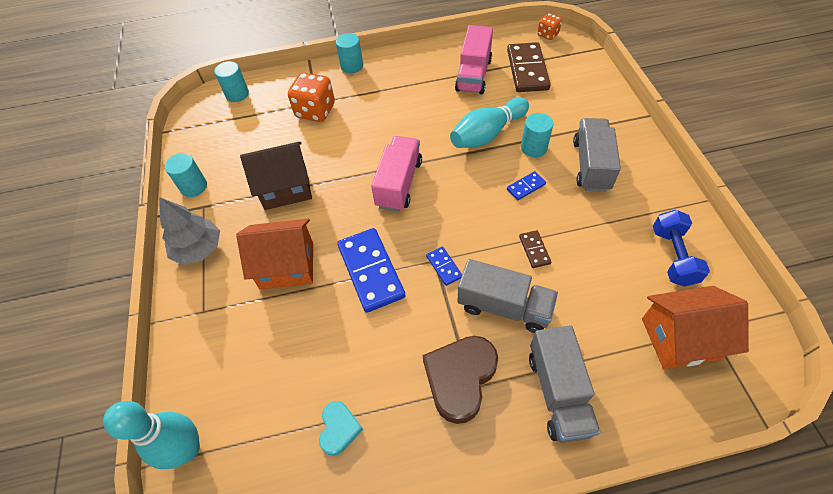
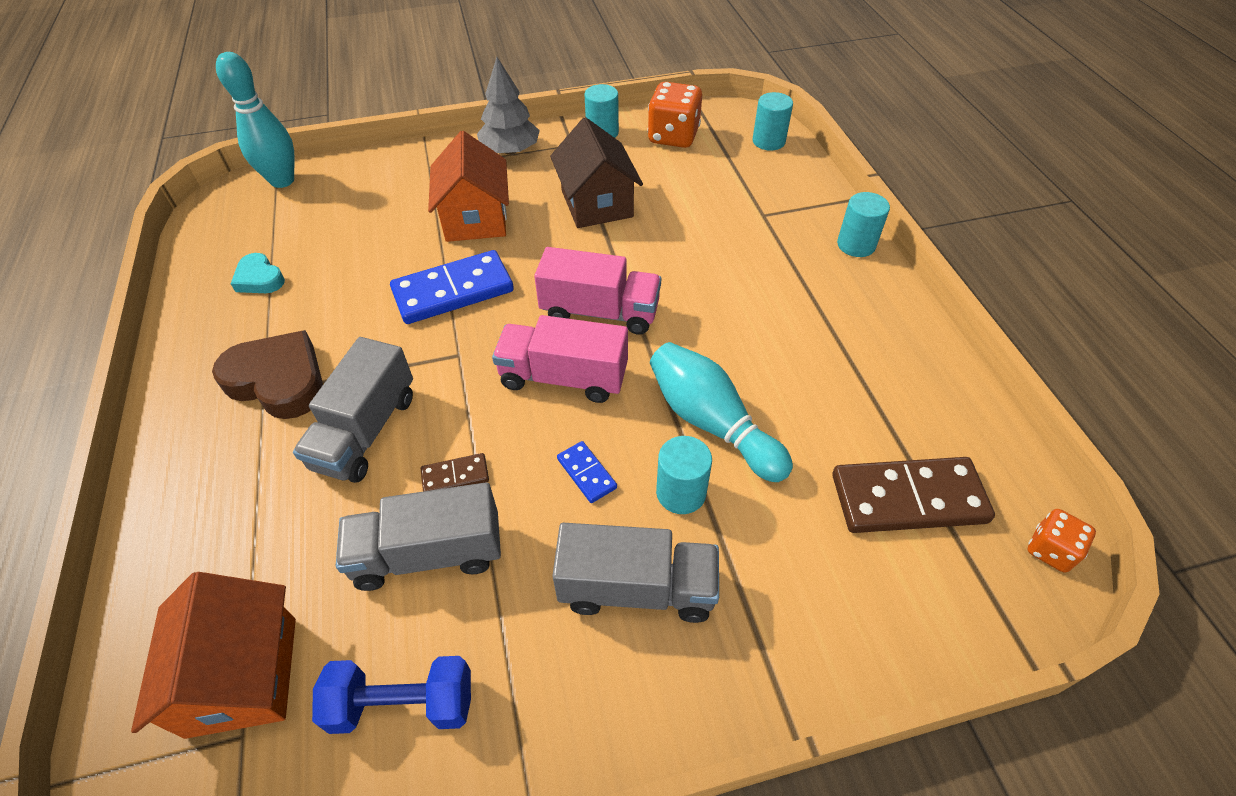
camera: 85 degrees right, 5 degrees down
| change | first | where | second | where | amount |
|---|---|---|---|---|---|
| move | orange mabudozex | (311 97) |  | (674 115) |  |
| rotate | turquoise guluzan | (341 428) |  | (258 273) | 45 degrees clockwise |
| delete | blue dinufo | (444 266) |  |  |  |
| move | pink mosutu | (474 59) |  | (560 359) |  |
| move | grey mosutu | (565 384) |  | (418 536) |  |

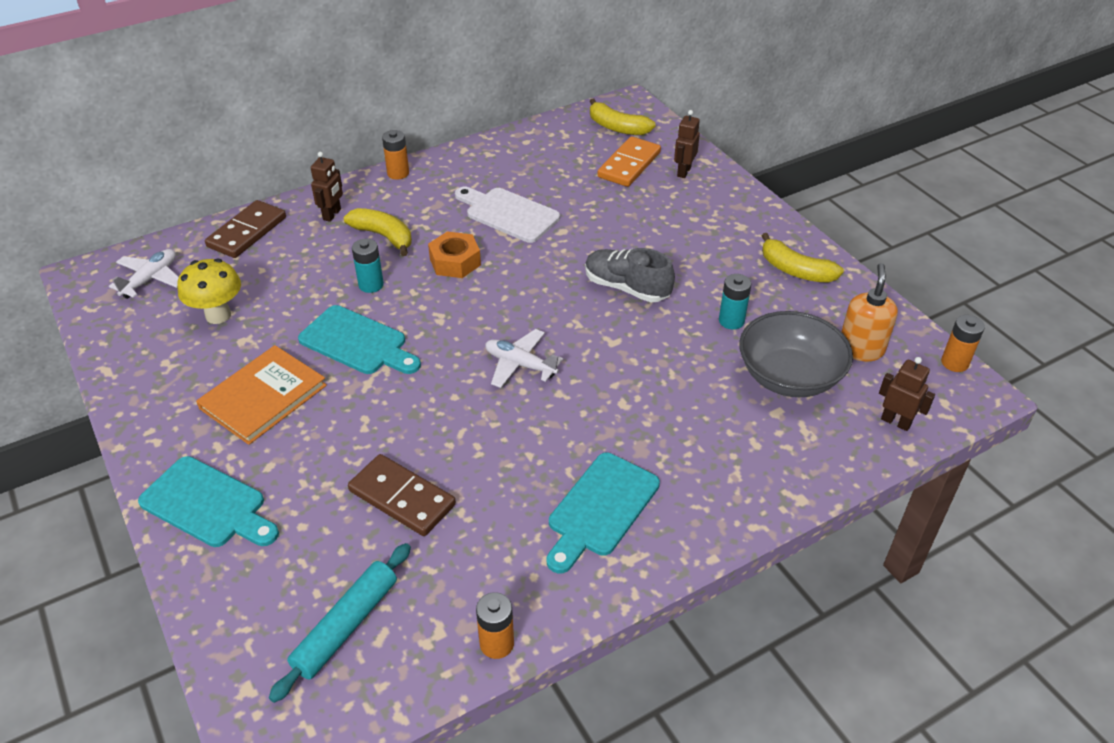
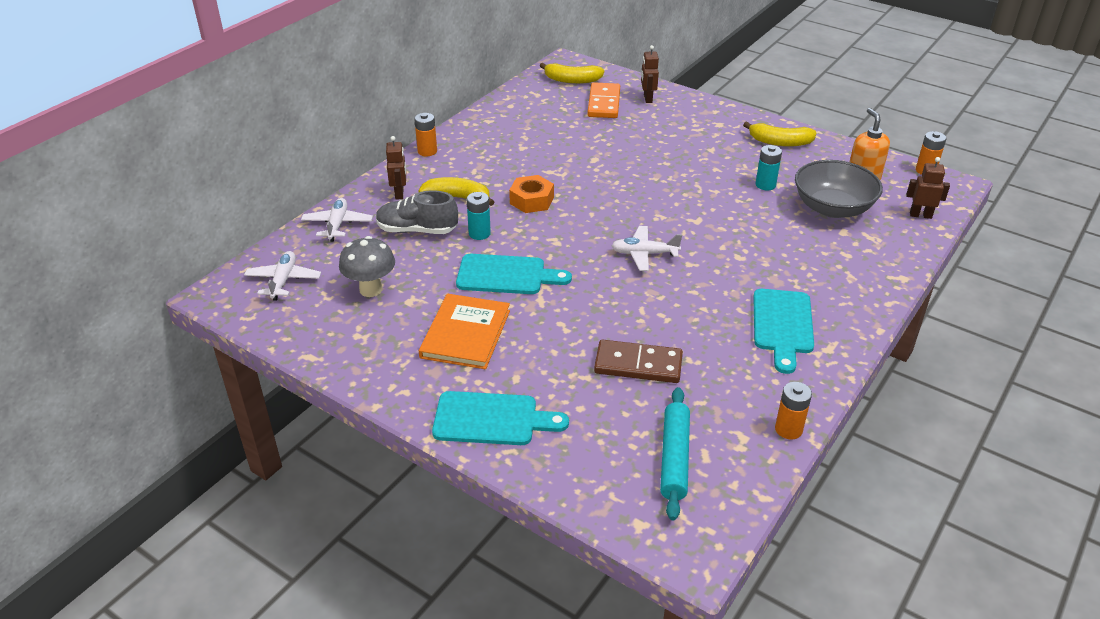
camera: 25 degrees left, 5 degrees down
| change | first | where | second | where | amount |
|---|---|---|---|---|---|
| recolor | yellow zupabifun | (209 291) | grey zupabifun | (367 266) |  |
| replace | brown dinufo | (245 229) | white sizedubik | (337 220) |  |
| delete | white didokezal | (507 215) |  |  |  |
| move | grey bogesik | (630 275) |  | (417 212) |  |

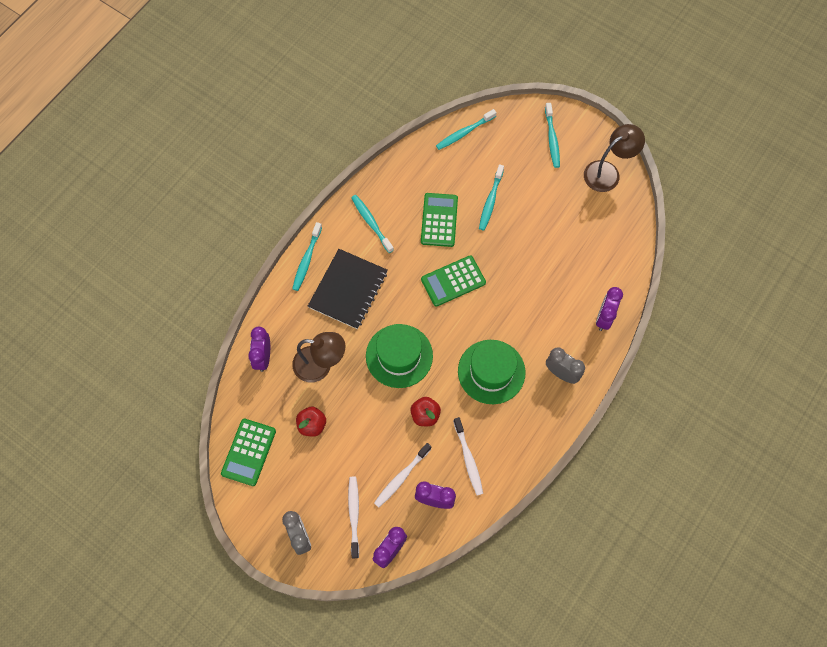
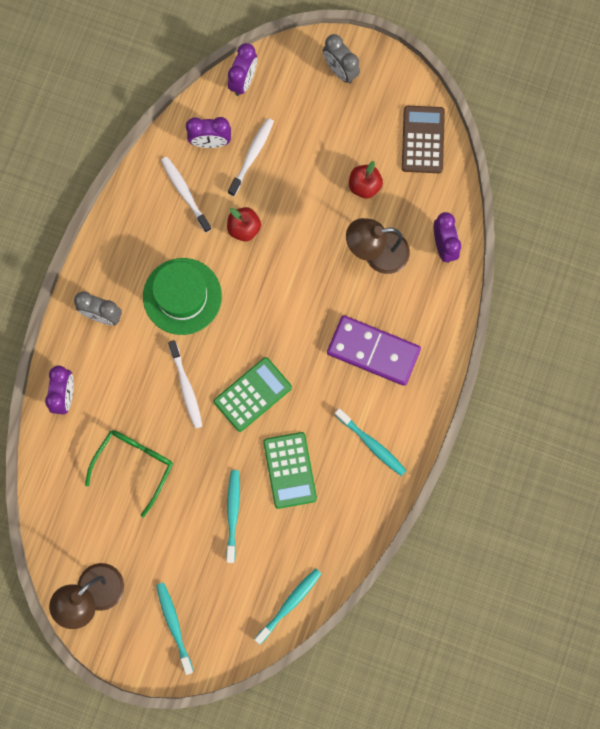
camera: 165 degrees right, 10 degrees up
| change | first | where | second | where | amount |
|---|---|---|---|---|---|
| recolor | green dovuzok | (248 452) | brown dovuzok | (423 139) |  |
| delete | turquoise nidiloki | (307 256) |  |  |  |
| replace | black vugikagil | (348 289) | purple dinufo | (374 350) |  |
| move | white nidiloki | (353 517) |  | (185 384) |  |
| delete | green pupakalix | (399 356) |  |  |  |
| insert |  |  | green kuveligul | (129 473) |  |

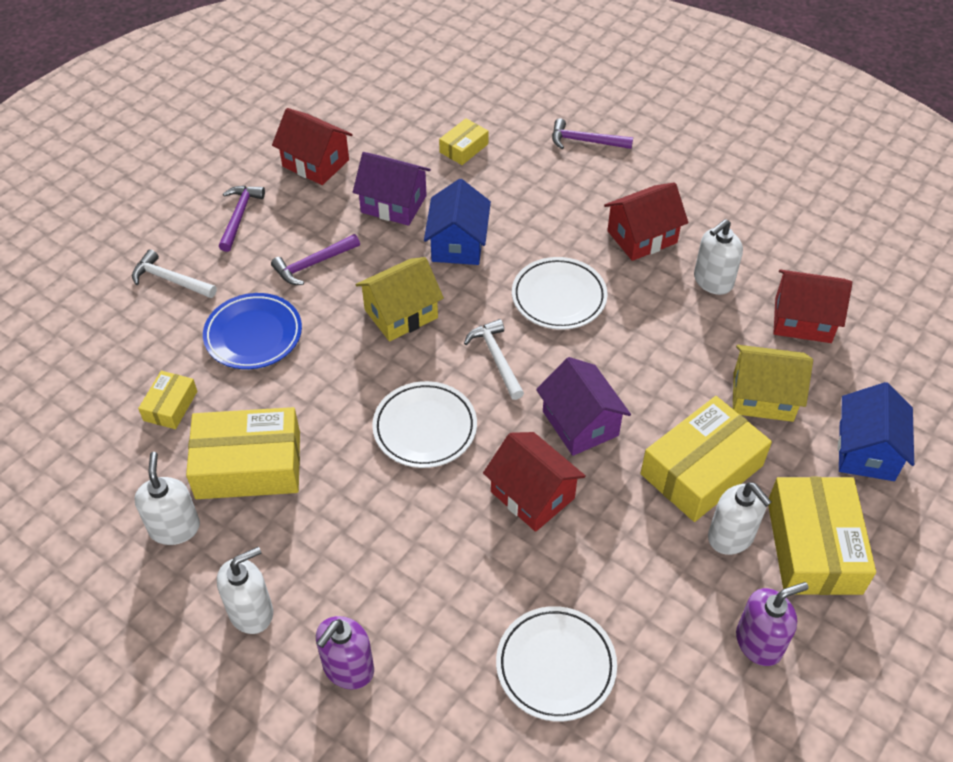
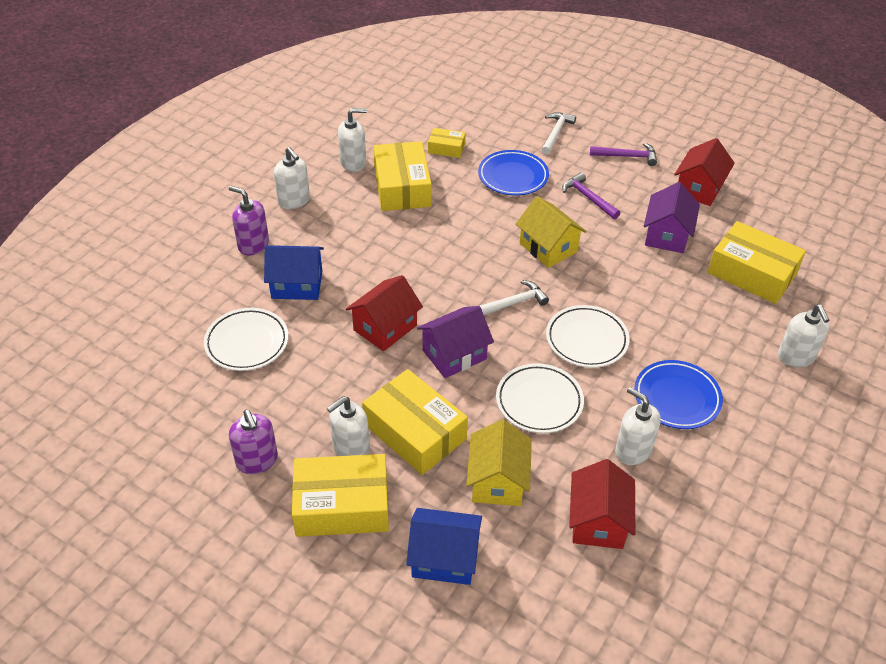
camera: 85 degrees right, 5 degrees down
| change | first | where | second | where | amount |
|---|---|---|---|---|---|
| move | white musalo | (424 424) |  | (540 398) |  |
| move | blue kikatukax | (457 222) |  | (294 272) |  |
| resize | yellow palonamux | (463 141) |  | (757 262) | x1.97 |
| replace | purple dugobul | (592 133) | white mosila | (803 336) |  |
| replace | red kikatukax | (646 221) | blue musalo | (678 394) |  |

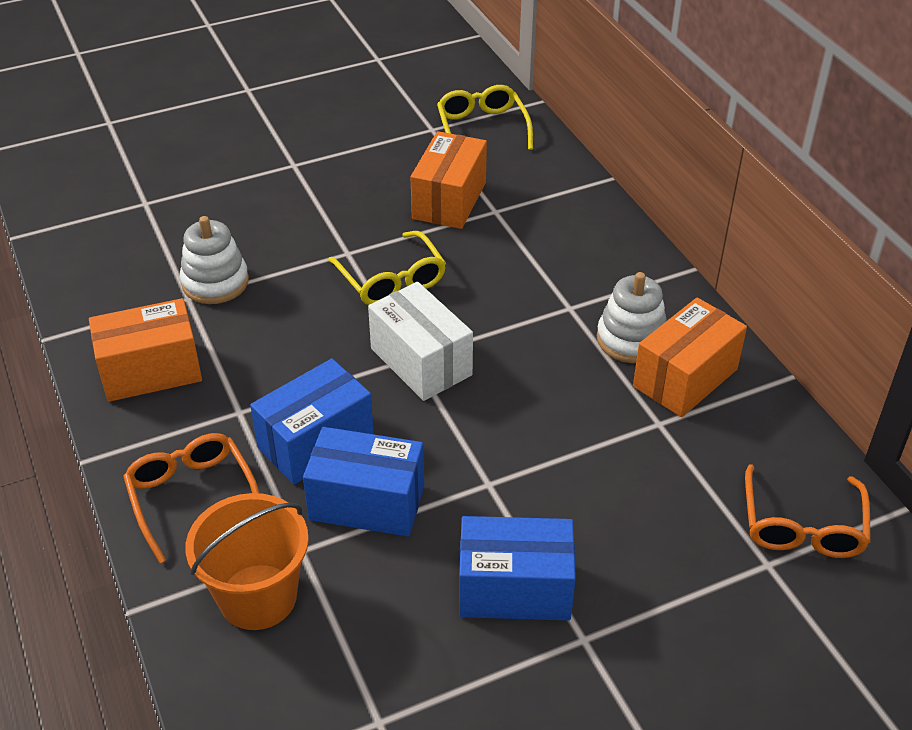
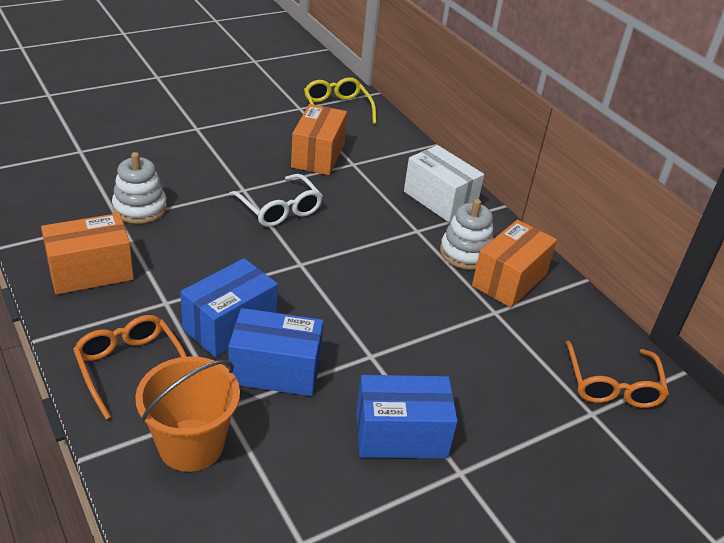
camera: 10 degrees left, 5 degrees down
| change | first | where | second | where | amount |
|---|---|---|---|---|---|
| recolor | yellow kuveligul | (387 268) | white kuveligul | (276 200) |  |
| move | white palonamux | (420 341) |  | (444 183) |  |

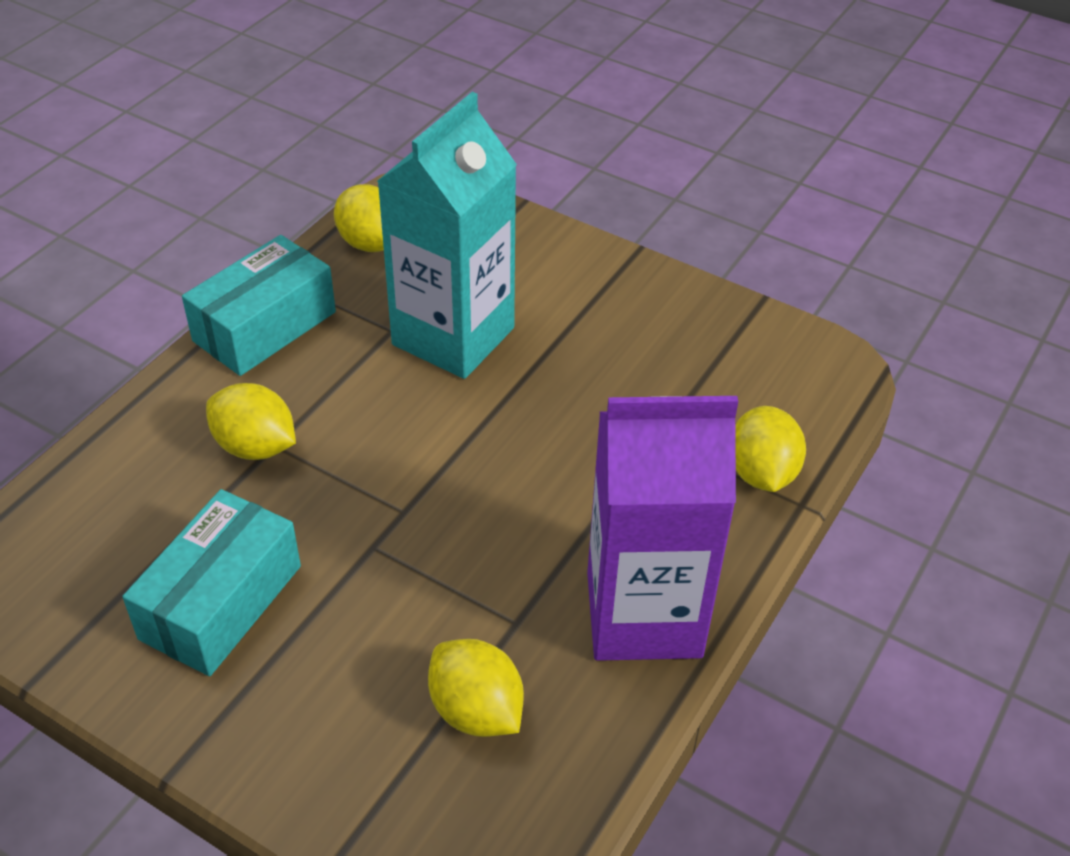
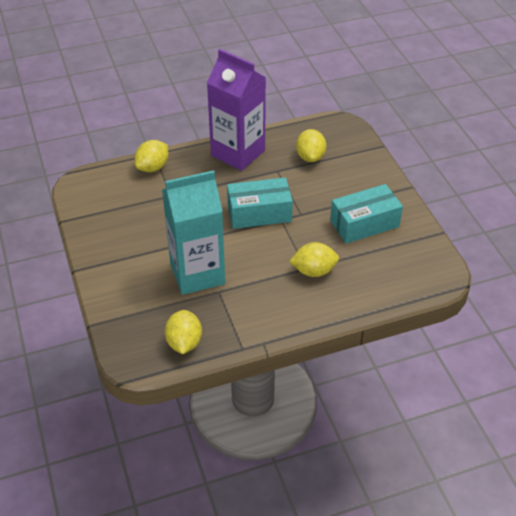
camera: 140 degrees left, 0 degrees up
| change | first | where | second | where | amount |
|---|---|---|---|---|---|
| move | turquoise palonamux | (259 305) |  | (260 203) |  |
| rotate | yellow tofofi | (251 421) |  | (314 259) | 75 degrees counterclockwise |

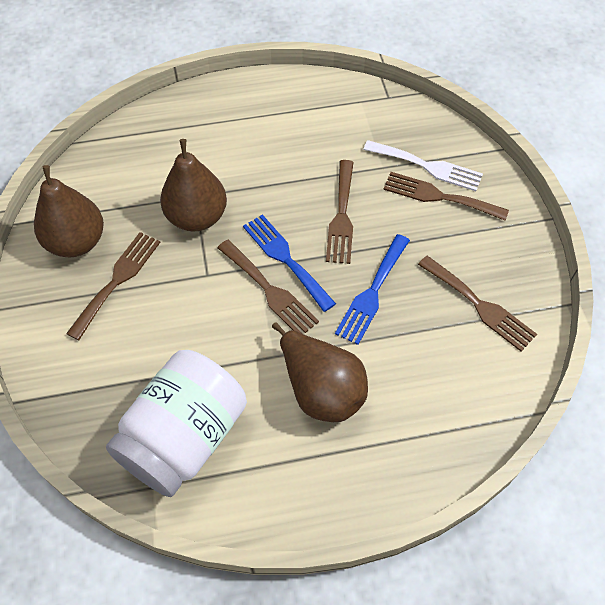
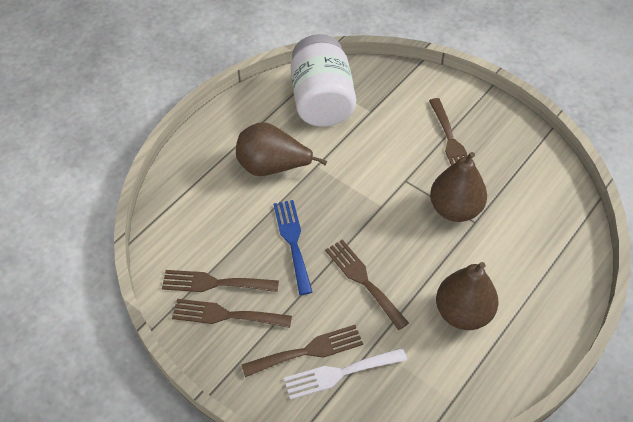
camera: 140 degrees right, 5 degrees down
| change | first | where | second | where | amount |
|---|---|---|---|---|---|
| move | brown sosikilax | (69 211) |  | (467 296) |  |
| move | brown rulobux | (268 287) |  | (232 313) |  |
| delete | blue rulobux | (289 263) |  |  |  |

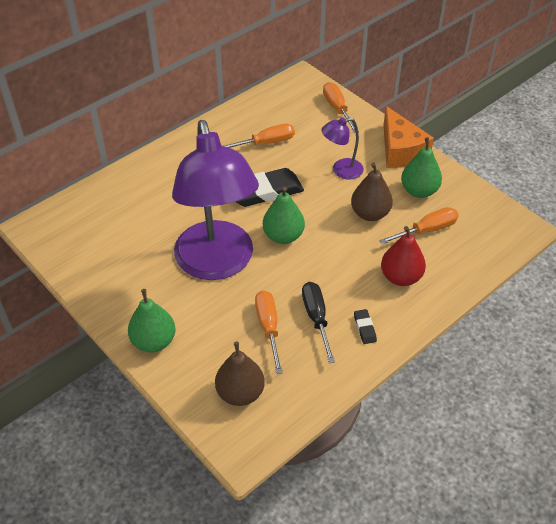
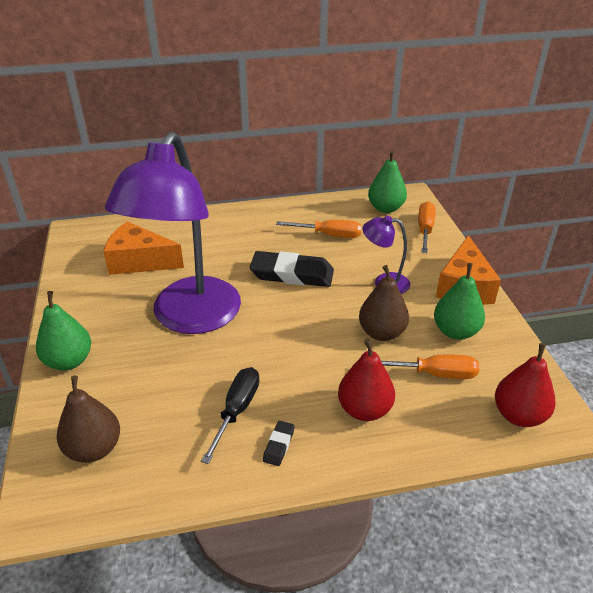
camera: 30 degrees right, 10 degrees down
| change | first | where | second | where | amount |
|---|---|---|---|---|---|
| delete | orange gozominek | (269 332) |  |  |  |
| move | green sosikilax | (284 215) |  | (387 181) |  |
| insert |  |  | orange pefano | (143 248) |  |
| insert |  |  | red sosikilax | (525 385) |  |

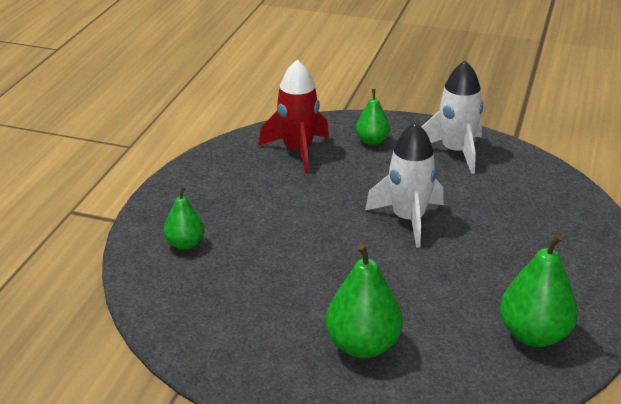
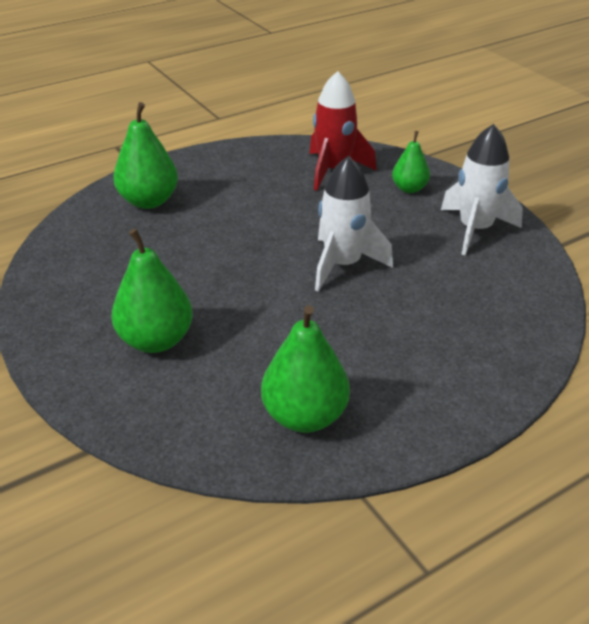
camera: 40 degrees right, 5 degrees up
| change | first | where | second | where | amount |
|---|---|---|---|---|---|
| resize | green sosikilax | (184 218) |  | (145 155) | x1.65 |

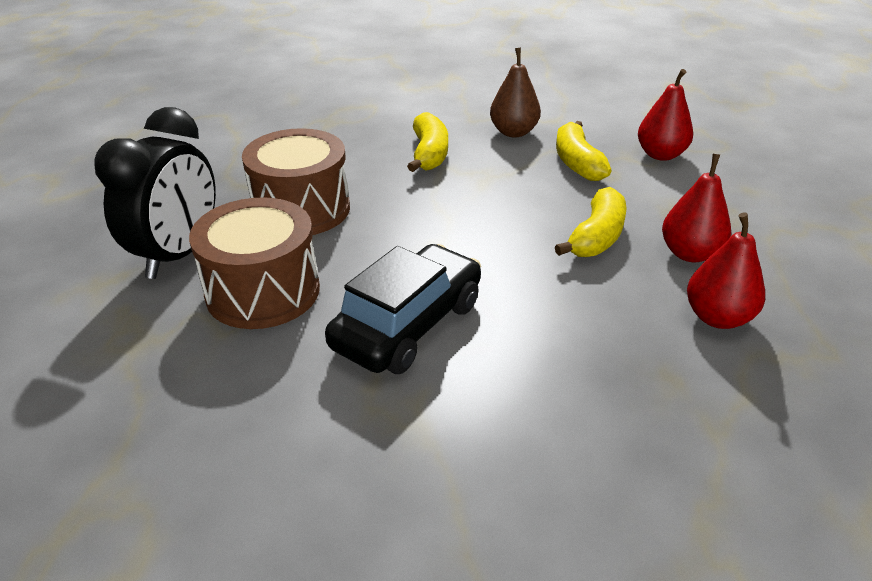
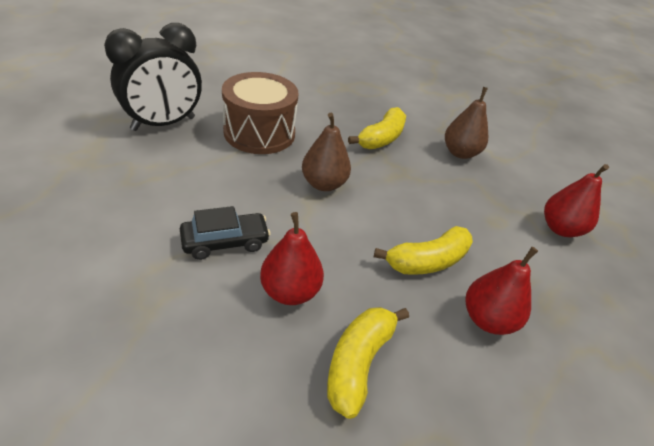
camera: 30 degrees right, 5 degrees up
| change | first | where | second | where | amount |
|---|---|---|---|---|---|
| delete | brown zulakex | (254 263) |  |  |  |
| resize | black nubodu | (403 309) |  | (225 233) | x0.62 |
| move | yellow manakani | (583 151) |  | (368 363) |  |
| move | red sosikilax | (726 270) |  | (292 258) |  |
| insert |  |  | brown sosikilax | (326 152) |  |

